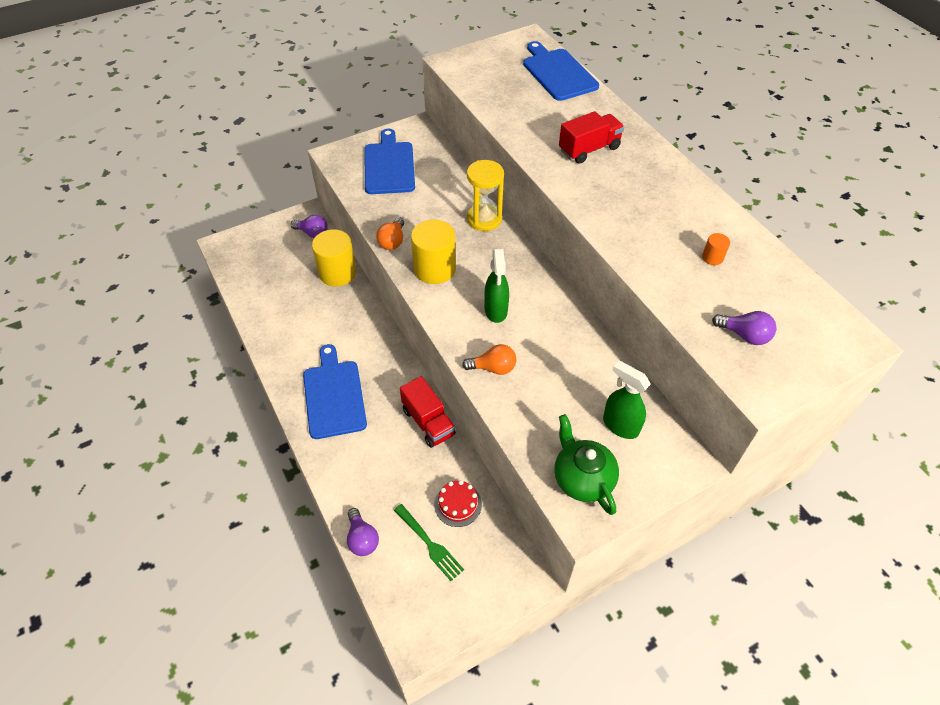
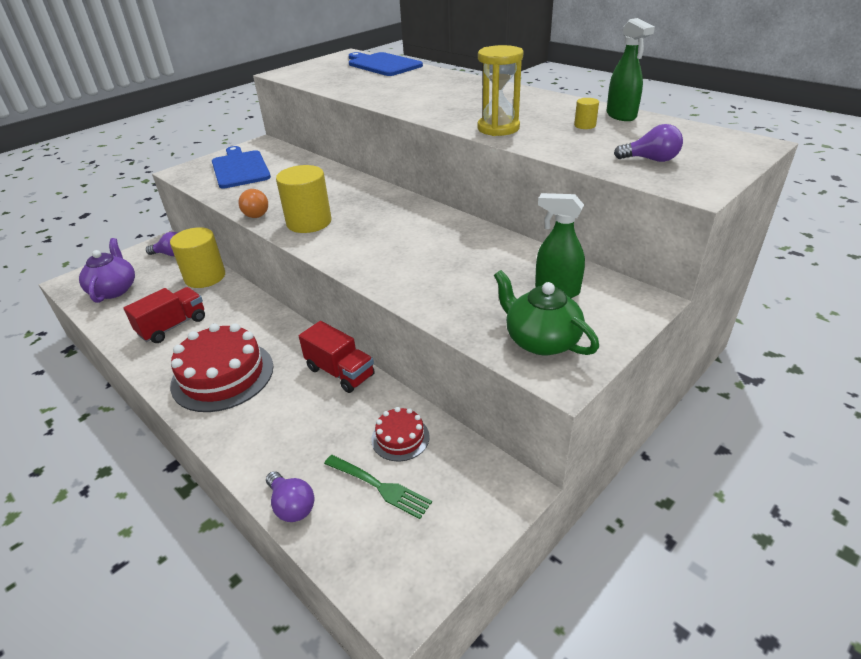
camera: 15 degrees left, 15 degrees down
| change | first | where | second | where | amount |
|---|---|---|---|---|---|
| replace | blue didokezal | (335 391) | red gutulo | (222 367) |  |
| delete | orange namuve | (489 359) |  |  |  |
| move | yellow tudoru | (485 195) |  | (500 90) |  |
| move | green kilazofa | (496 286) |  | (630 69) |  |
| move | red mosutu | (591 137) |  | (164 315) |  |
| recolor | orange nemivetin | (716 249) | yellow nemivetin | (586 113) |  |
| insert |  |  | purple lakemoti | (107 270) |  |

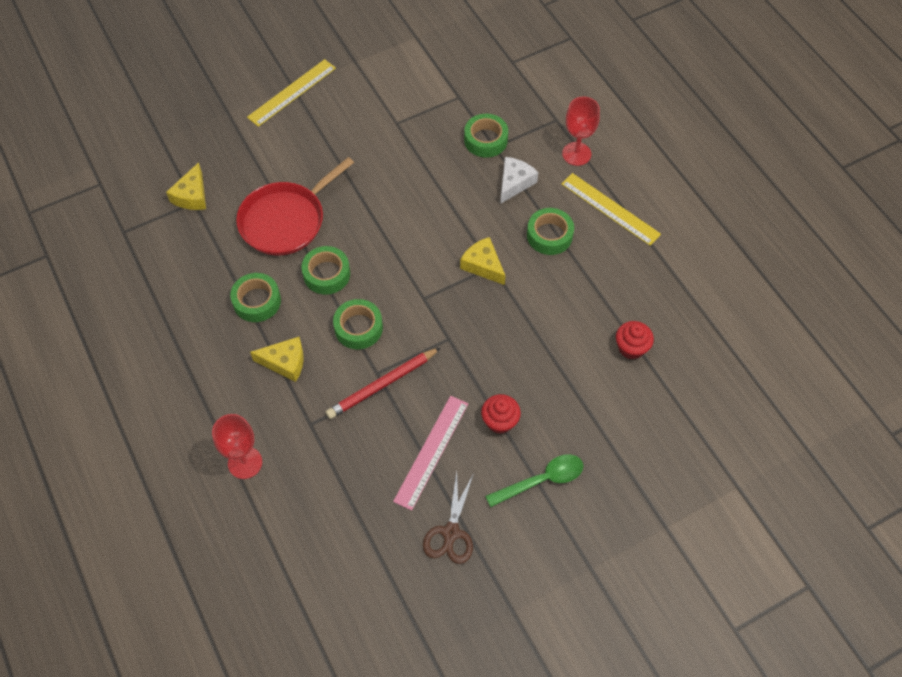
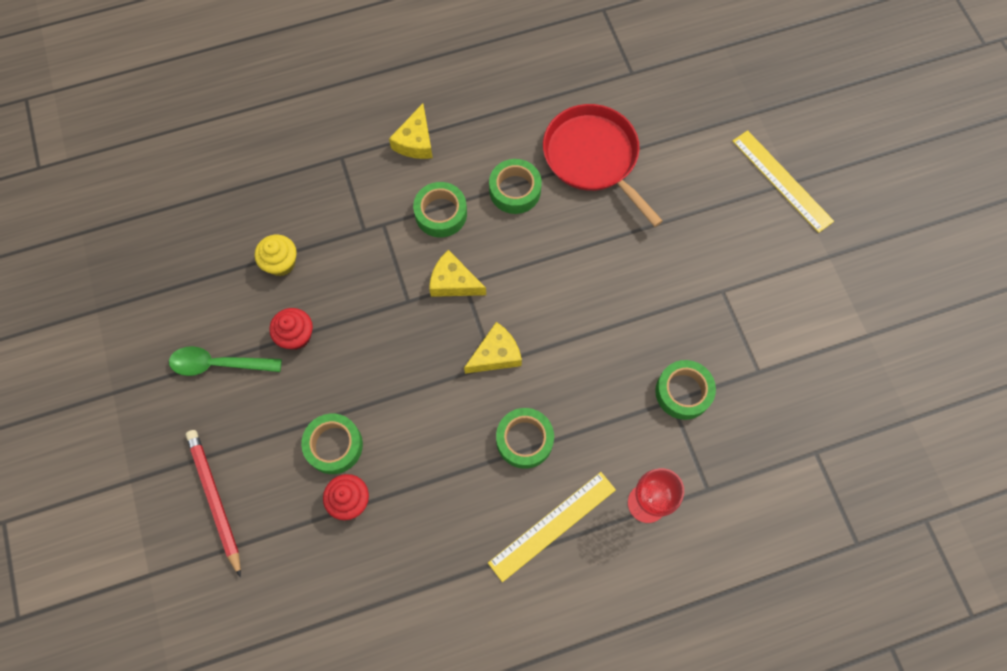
camera: 100 degrees right, 10 degrees up
| change | first | where | second | where | amount |
|---|---|---|---|---|---|
| move | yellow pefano | (186 186) |  | (457 273) |  |
| delete | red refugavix | (237 446) |  |  |  |
| move | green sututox | (255 297) |  | (332 444) |  |
| move | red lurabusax | (383 383) |  | (213 503) |  |
| replace | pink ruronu | (430 453) | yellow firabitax | (276 255) |  |
| delete | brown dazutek | (448 518) |  |  |  |
| rotate | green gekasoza | (534 480) |  | (225 361) | 105 degrees clockwise |
| delete | white pefano | (519 180) |  |  |  |

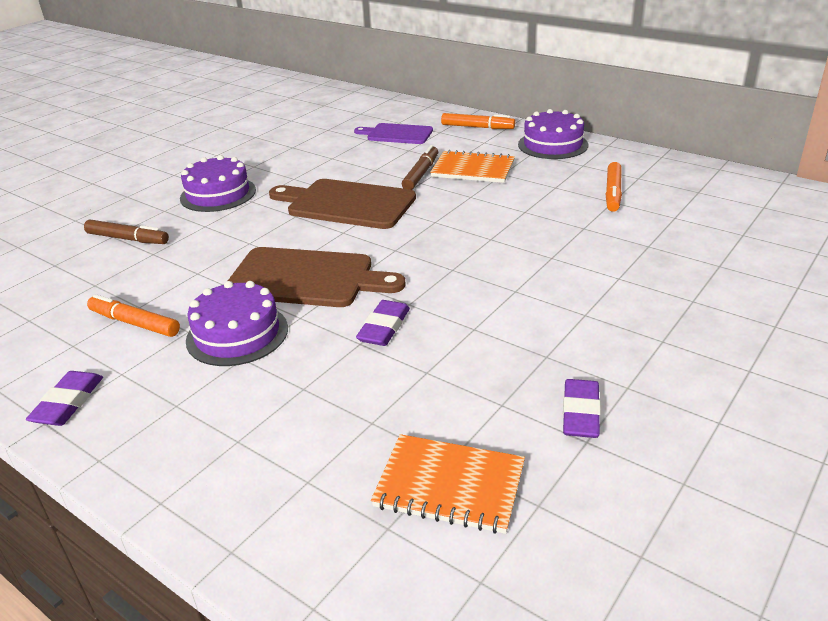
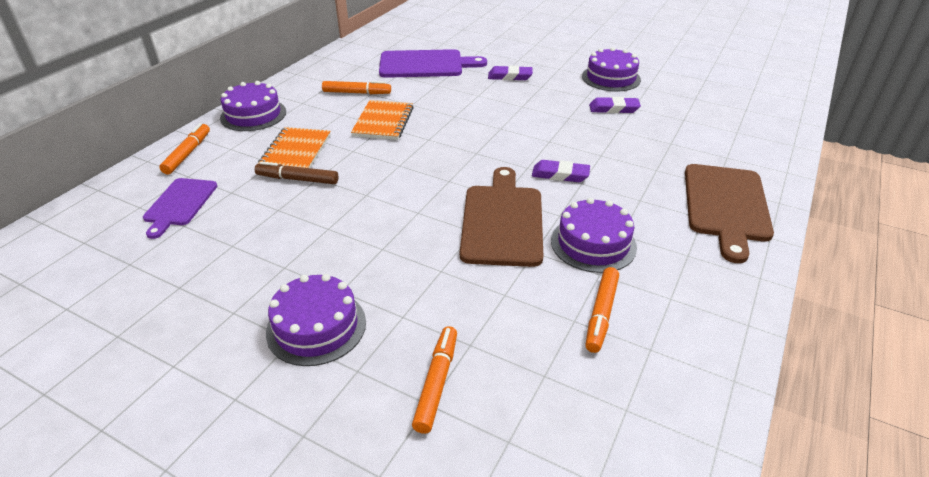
camera: 100 degrees left, 5 degrees up
| change | first | where | second | where | amount |
|---|---|---|---|---|---|
| move | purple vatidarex | (64 398) |  | (510 73) |  |
| recolor | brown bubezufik | (126 231) | orange bubezufik | (434 380) |  |
| move | brown didokezal | (342 204) |  | (729 213) |  |
| move | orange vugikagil | (448 484) |  | (382 120) |  |
| insert |  |  | purple didokezal | (433 63) |  |
| insert |  |  | purple gutulo | (611 69) |  |

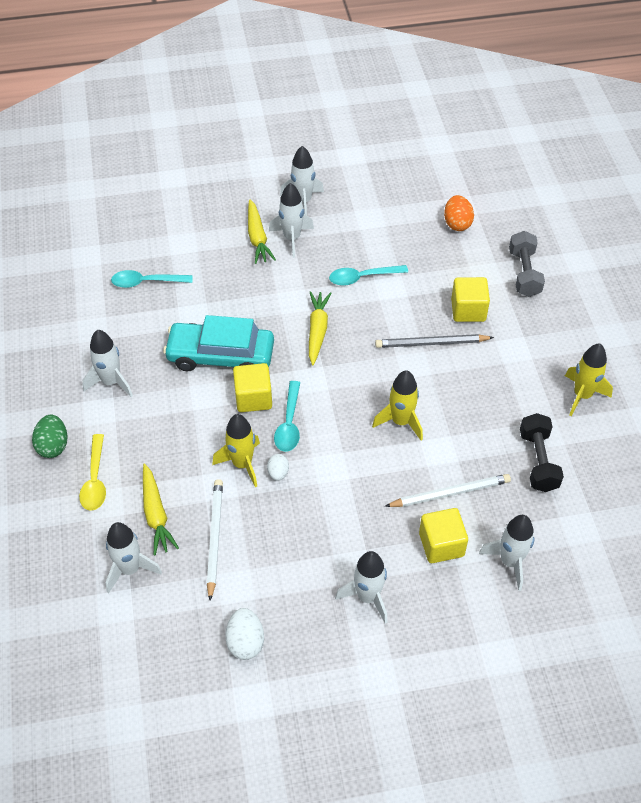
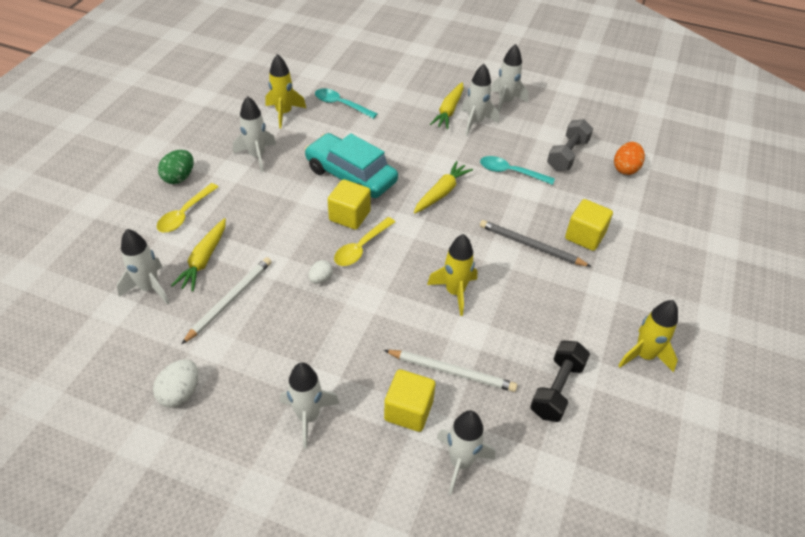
camera: 30 degrees right, 5 degrees down
| change | first | where | second | where | amount |
|---|---|---|---|---|---|
| move | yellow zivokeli | (236 450) |  | (285 91) |  |
| recolor | turquoise gekasoza | (287 416) | yellow gekasoza | (364 241) |  |
| move | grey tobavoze | (527 264) |  | (570 145) |  |

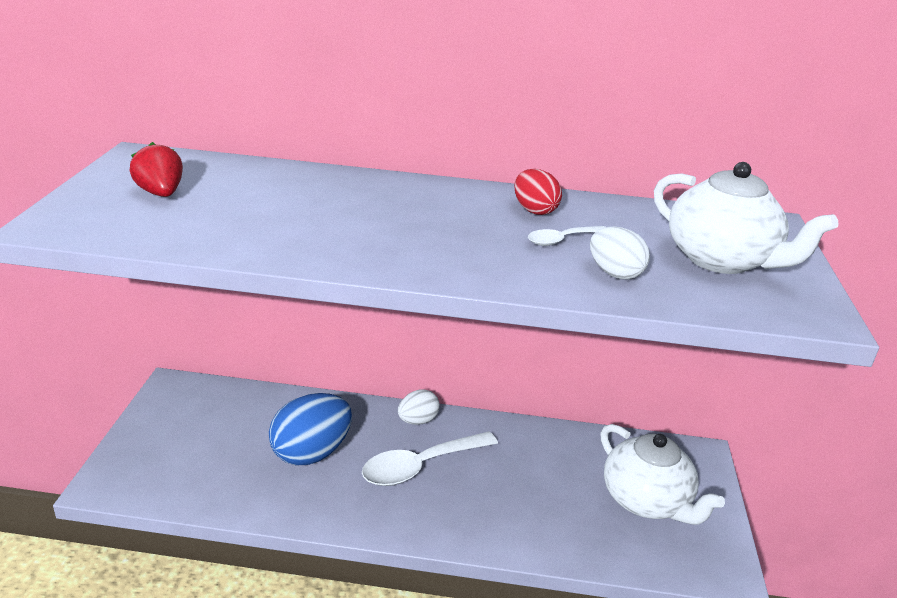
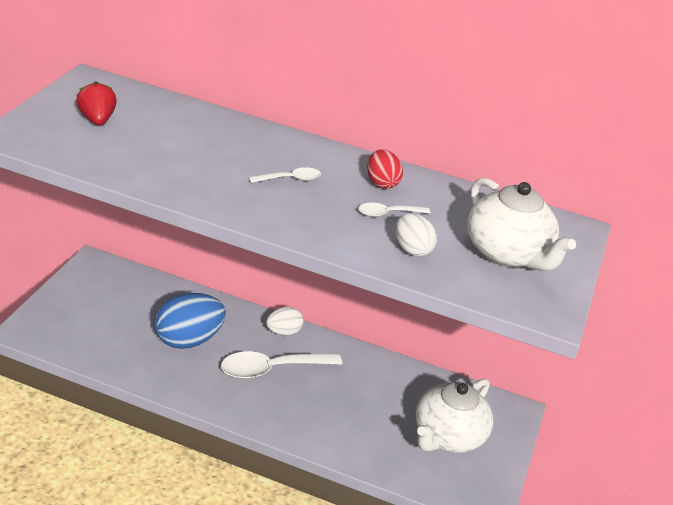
camera: 10 degrees right, 5 degrees up
| change | first | where | second | where | amount |
|---|---|---|---|---|---|
| rotate | white lakemoti | (662 474) |  | (454 416) | 60 degrees clockwise |
| insert |  |  | white gekasoza | (285 175) |  |

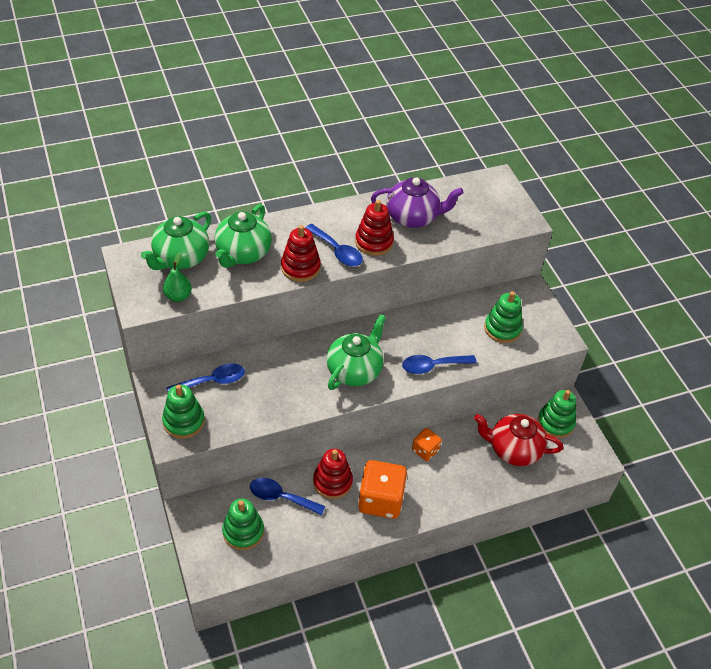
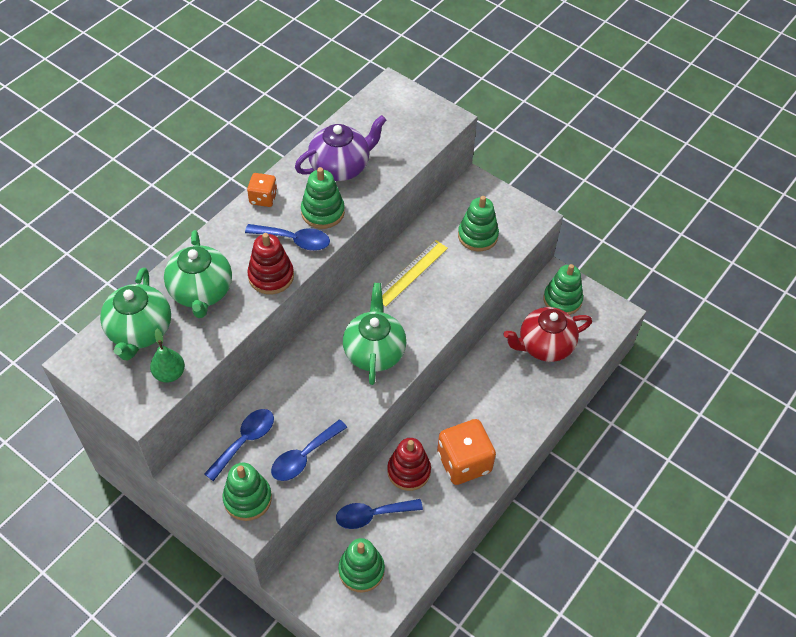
camera: 30 degrees left, 5 degrees up
| change | first | where | second | where | amount |
|---|---|---|---|---|---|
| recolor | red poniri | (374 228) | green poniri | (323 198) |  |
| move | blue gekasoza | (439 364) |  | (309 450) |  |
| move | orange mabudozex | (427 444) |  | (262 190) |  |
| insert |  |  | yellow ruronu | (415 273) |  |

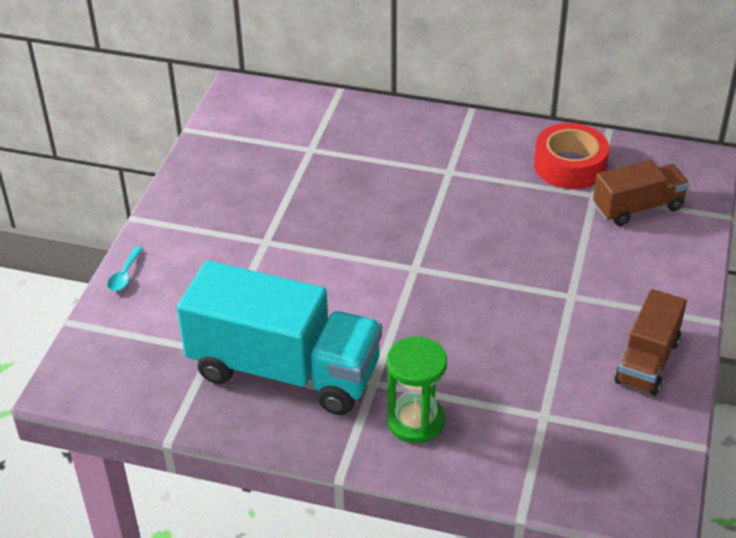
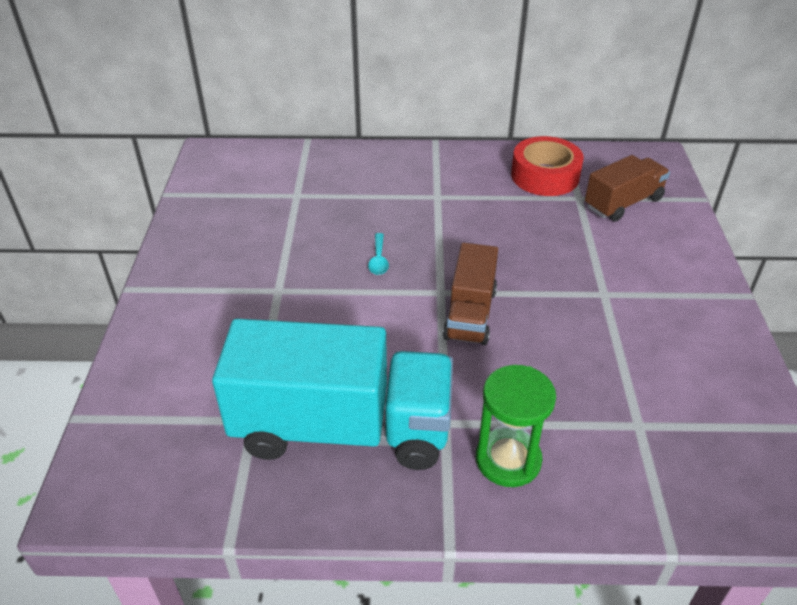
camera: 15 degrees left, 0 degrees up
| change | first | where | second | where | amount |
|---|---|---|---|---|---|
| move | turquoise gekasoza | (125 268) |  | (378 254) |  |
| move | brown mosutu | (650 342) |  | (470 294) |  |

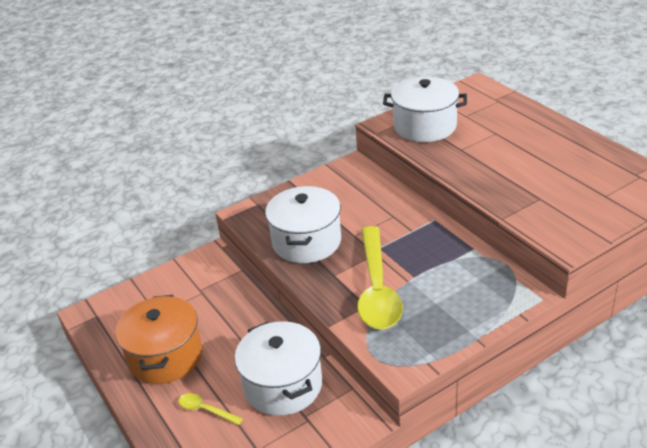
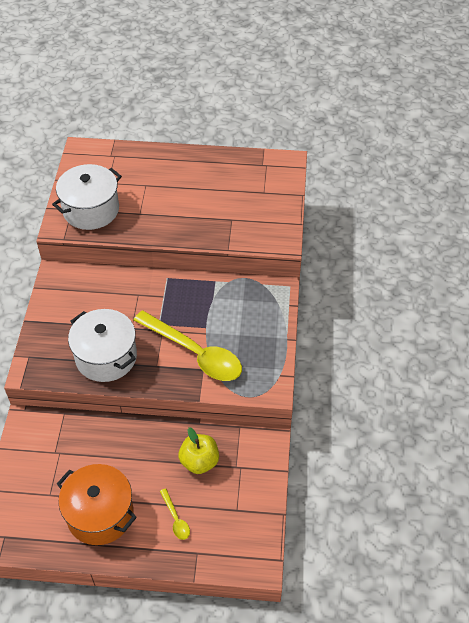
camera: 55 degrees left, 15 degrees up
| change | first | where | second | where | amount |
|---|---|---|---|---|---|
| rotate | yellow gekasoza | (211 409) |  | (175 514) | 90 degrees counterclockwise |
| replace | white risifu | (278 368) | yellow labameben | (198 450) |  |

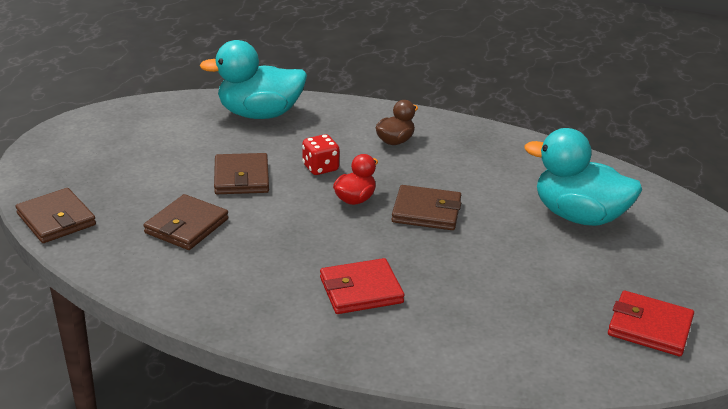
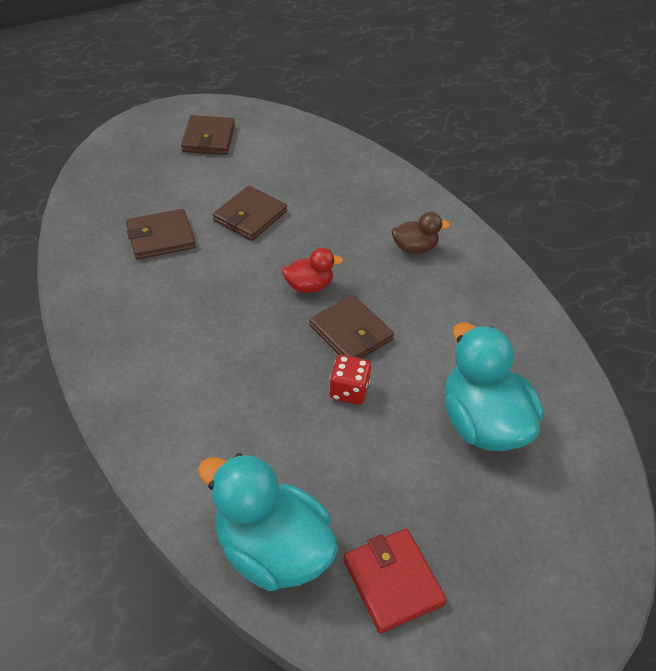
camera: 40 degrees right, 15 degrees up
| change | first | where | second | where | amount |
|---|---|---|---|---|---|
| move | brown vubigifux | (56 215) |  | (208 135) |  |
| move | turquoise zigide | (253 79) |  | (268 522) |  |
| move | red mabudozex | (321 154) |  | (350 380) |  |
| delete | red vubigifux | (362 286) |  |  |  |

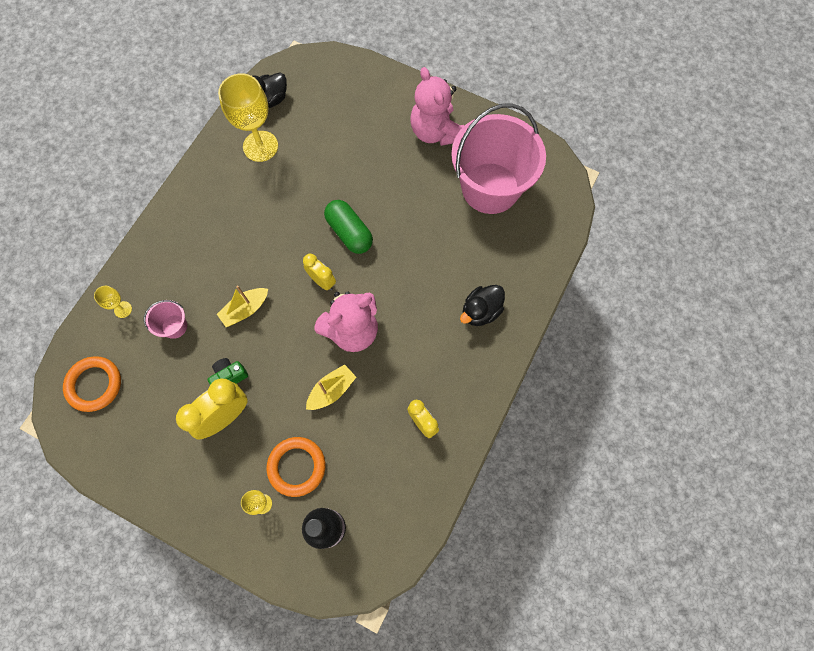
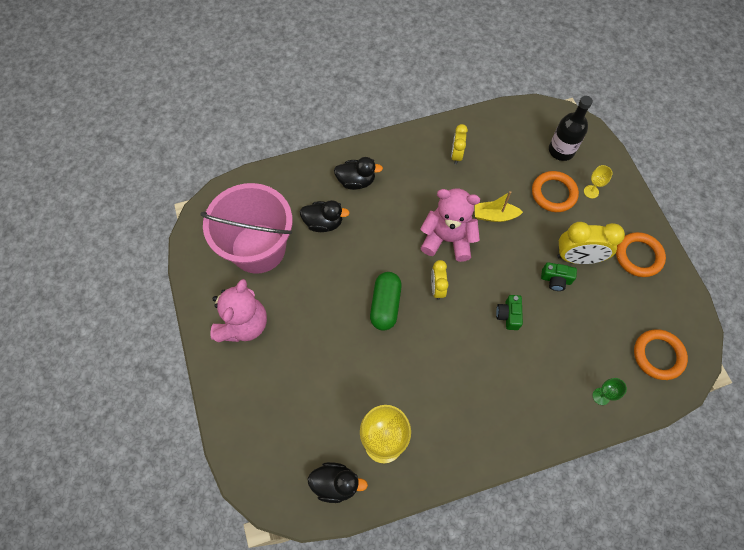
camera: 135 degrees left, 5 degrees down
| change | first | where | second | where | amount |
|---|---|---|---|---|---|
| recolor | yellow refugavix | (113 302) | green refugavix | (610 391) |  |
| delete | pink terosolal | (165 319) |  |  |  |
| replace | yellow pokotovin | (242 306) | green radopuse | (509 312) |  |
| insert |  |  | black zigide | (325 216) |  |
| insert |  |  | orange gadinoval | (641 254) |  |

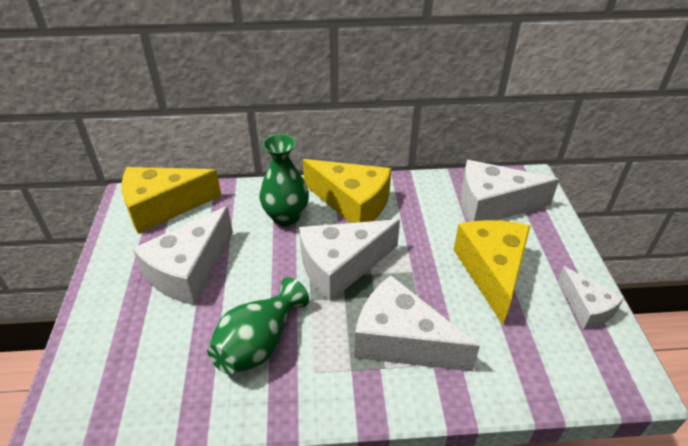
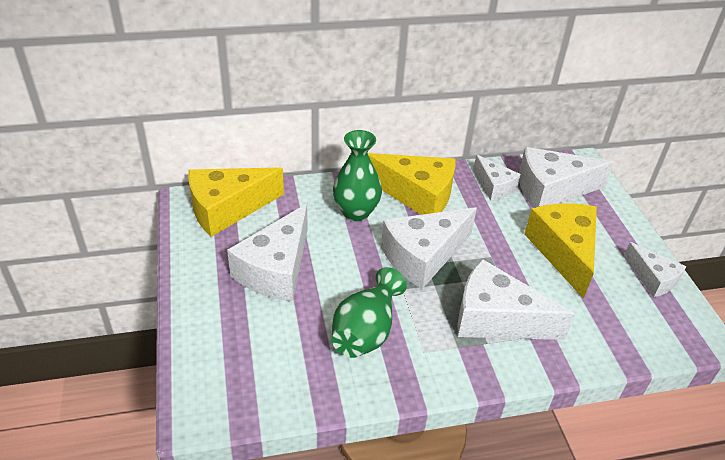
camera: 10 degrees left, 0 degrees up
| change | first | where | second | where | amount |
|---|---|---|---|---|---|
| insert |  |  | white pefano | (497 178) |  |

